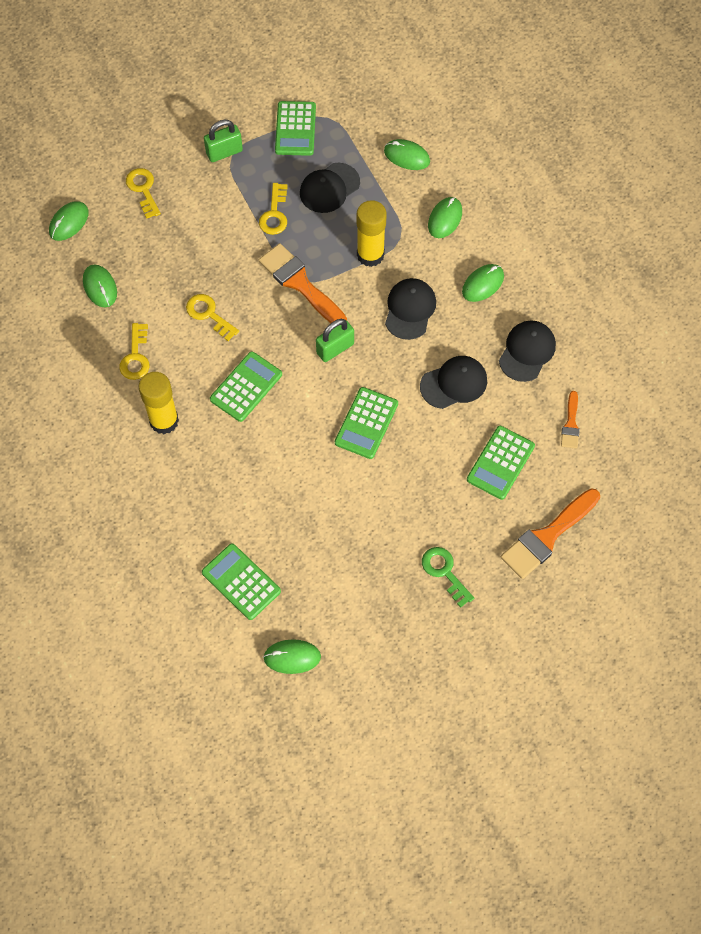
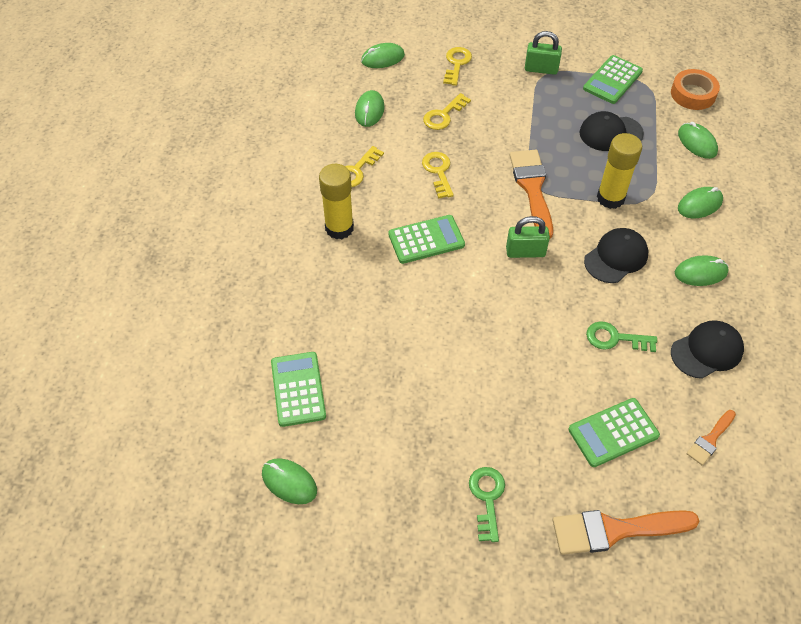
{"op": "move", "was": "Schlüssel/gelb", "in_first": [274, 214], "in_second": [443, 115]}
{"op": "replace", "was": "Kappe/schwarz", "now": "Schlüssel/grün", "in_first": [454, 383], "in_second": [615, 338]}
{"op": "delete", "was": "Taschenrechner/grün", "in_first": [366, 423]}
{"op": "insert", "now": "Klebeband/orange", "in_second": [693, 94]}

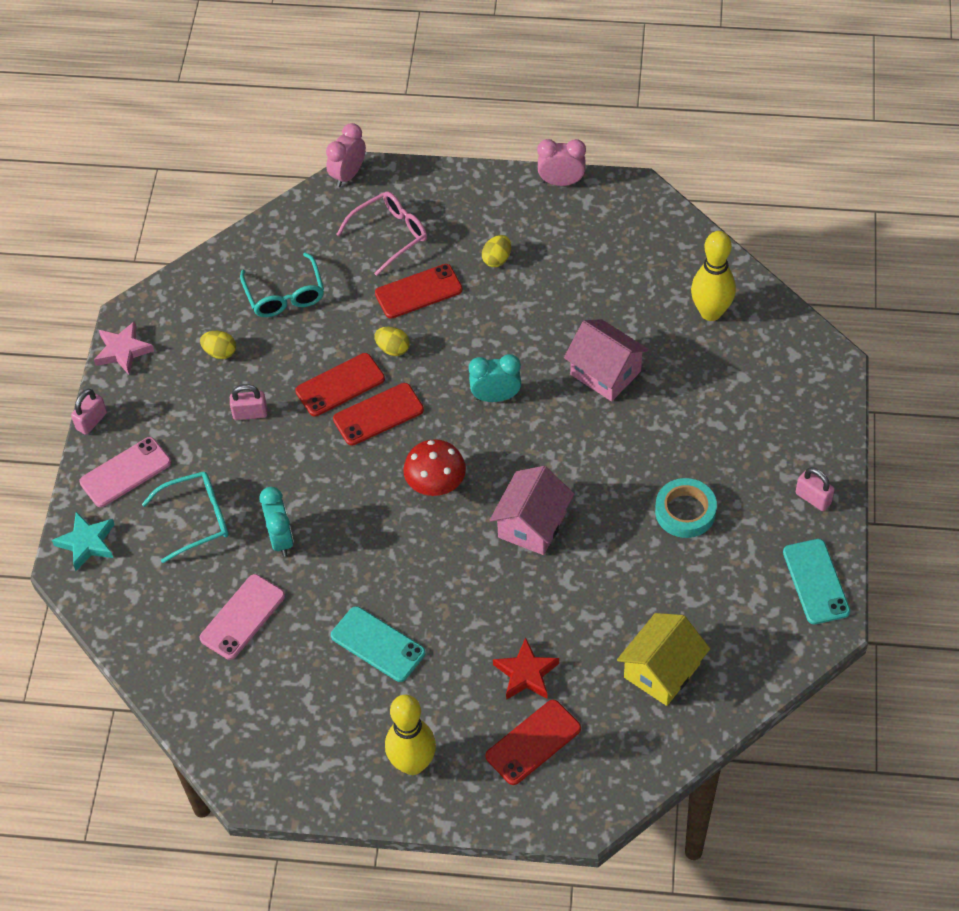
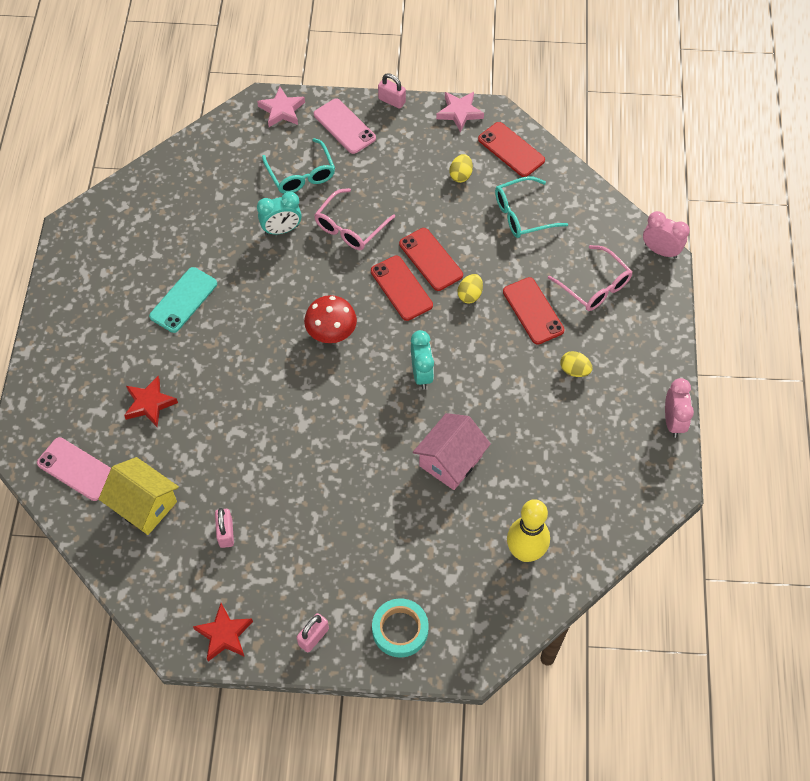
{"op": "move", "was": "Vorhängeschloss/rosa", "in_first": [250, 413], "in_second": [226, 533]}
{"op": "delete", "was": "Haus/rosa", "in_first": [532, 525]}
{"op": "move", "was": "Klebeband/türkis", "in_first": [685, 511], "in_second": [400, 630]}
{"op": "recolor", "was": "Stern/türkis", "now": "Stern/rosa", "in_first": [87, 543], "in_second": [282, 110]}
{"op": "replace", "was": "Handy/türkis", "now": "Stern/rot", "in_first": [815, 582], "in_second": [224, 634]}
{"op": "move", "was": "Handy/rosa", "in_first": [242, 617], "in_second": [77, 469]}
{"op": "delete", "was": "Bowlingkegel/gelb", "in_first": [413, 764]}
{"op": "move", "was": "Handy/rot", "in_first": [533, 742], "in_second": [511, 150]}
{"op": "insert", "now": "Brille/rosa", "in_second": [350, 227]}

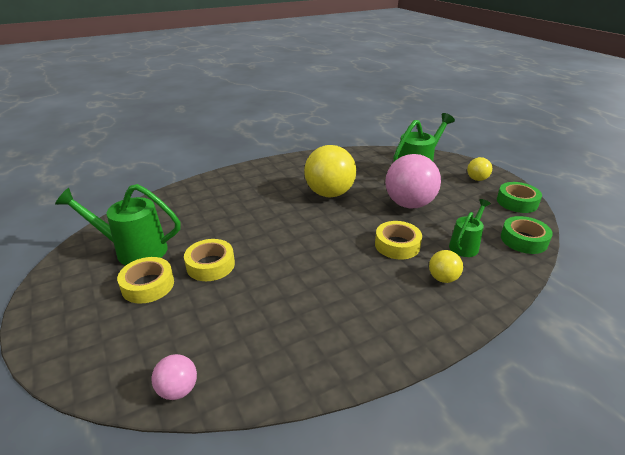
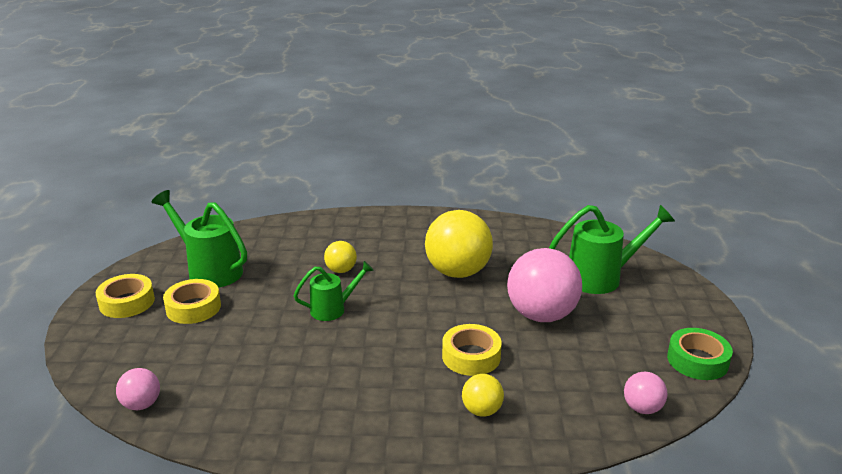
{"op": "move", "was": "Ball/gelb", "in_first": [477, 179], "in_second": [341, 270]}
{"op": "move", "was": "Gießkanne/grün", "in_first": [465, 245], "in_second": [333, 309]}
{"op": "replace", "was": "Klebeband/grün", "now": "Ball/rosa", "in_first": [523, 240], "in_second": [642, 408]}
{"op": "move", "was": "Klebeband/gelb", "in_first": [210, 265], "in_second": [127, 302]}

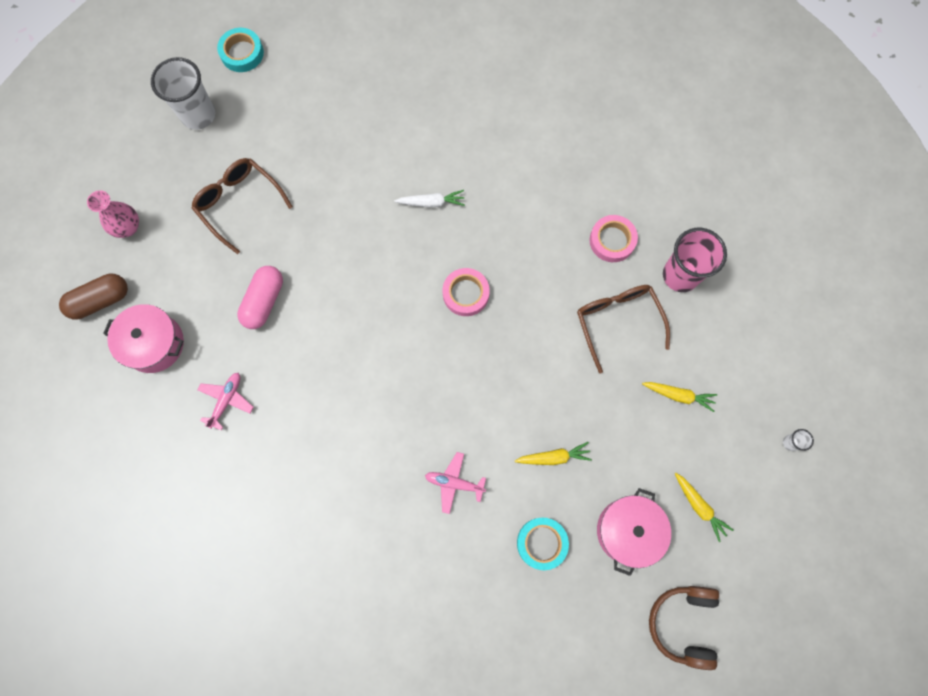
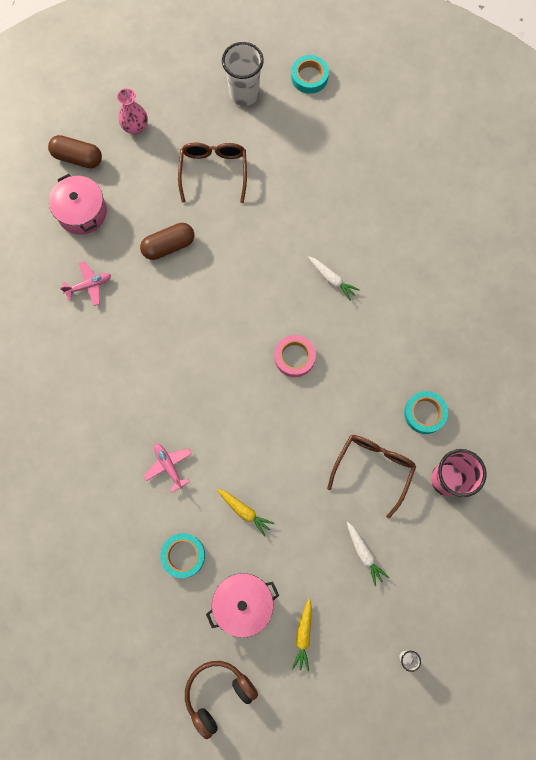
{"op": "recolor", "was": "Klebeband/rosa", "now": "Klebeband/türkis", "in_first": [612, 240], "in_second": [424, 413]}
{"op": "recolor", "was": "Kapsel/rosa", "now": "Kapsel/braun", "in_first": [264, 301], "in_second": [168, 246]}
{"op": "recolor", "was": "Karotte/gelb", "now": "Karotte/weiß", "in_first": [678, 395], "in_second": [364, 553]}

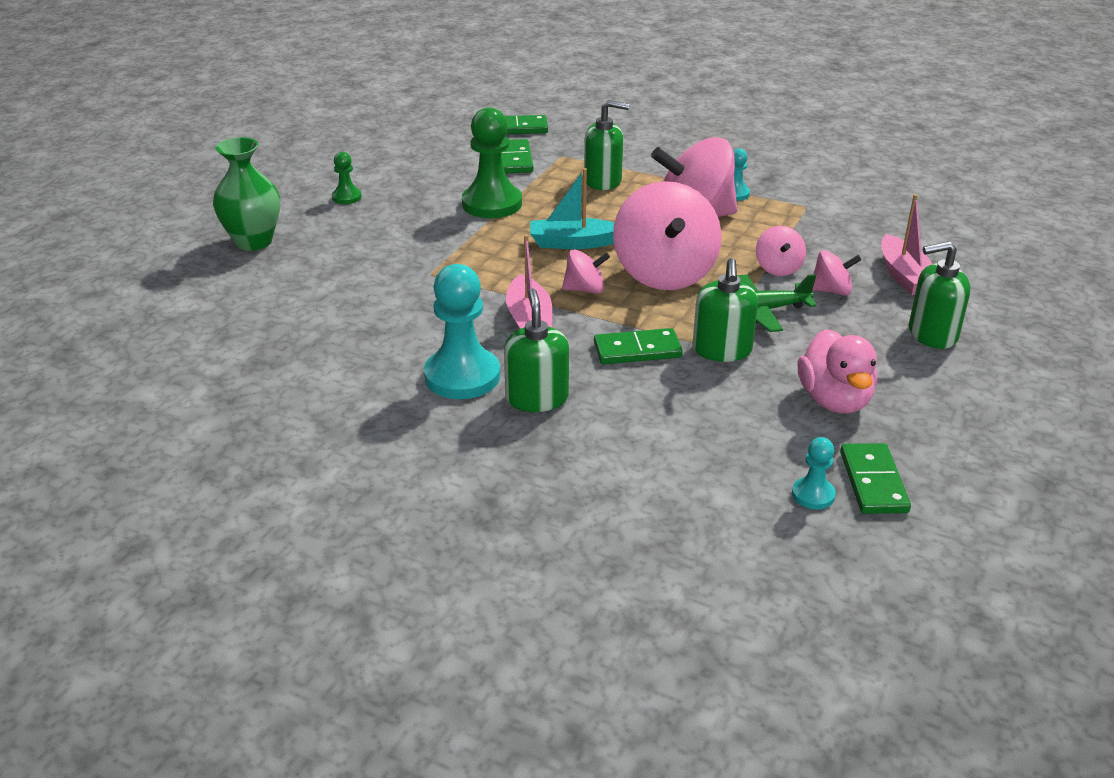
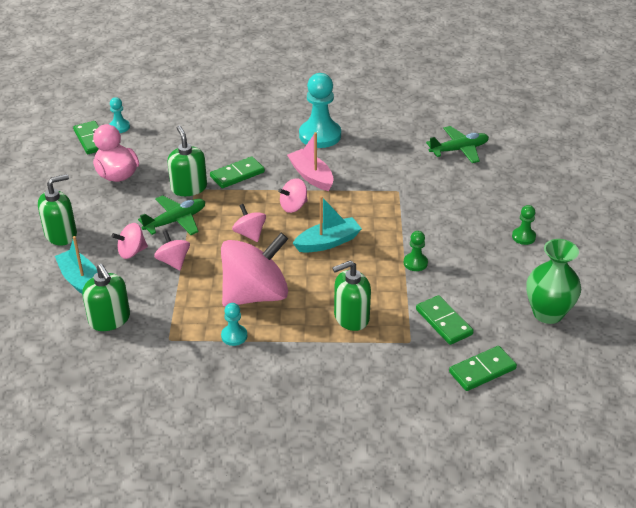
{"op": "resize", "was": "Bauer/grün", "in_first": [492, 204], "in_second": [415, 263], "ratio": 0.49}
{"op": "move", "was": "Vase/grün", "in_first": [253, 241], "in_second": [547, 313]}
{"op": "resize", "was": "Kreisel/rosa", "in_first": [664, 273], "in_second": [250, 234], "ratio": 0.47}
{"op": "recolor", "was": "Boot/rosa", "now": "Boot/türkis", "in_first": [904, 276], "in_second": [81, 281]}
{"op": "move", "was": "Seifenspender/grün", "in_first": [537, 398], "in_second": [109, 319]}
{"op": "insert", "now": "Flugzeug/grün", "in_second": [459, 150]}

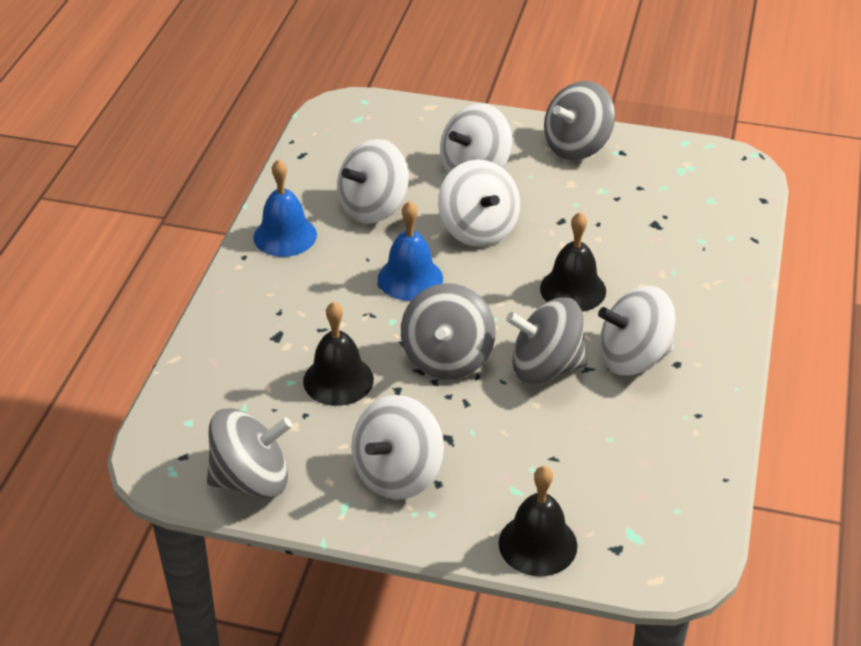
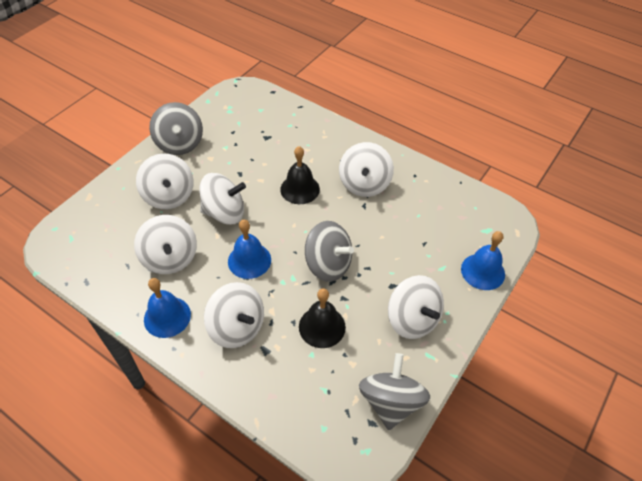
{"op": "delete", "was": "Kreisel/grau", "in_first": [545, 367]}
{"op": "recolor", "was": "Glocke/schwarz", "now": "Glocke/blau", "in_first": [537, 544], "in_second": [483, 271]}
{"op": "insert", "now": "Kreisel/weiß", "in_second": [237, 327]}

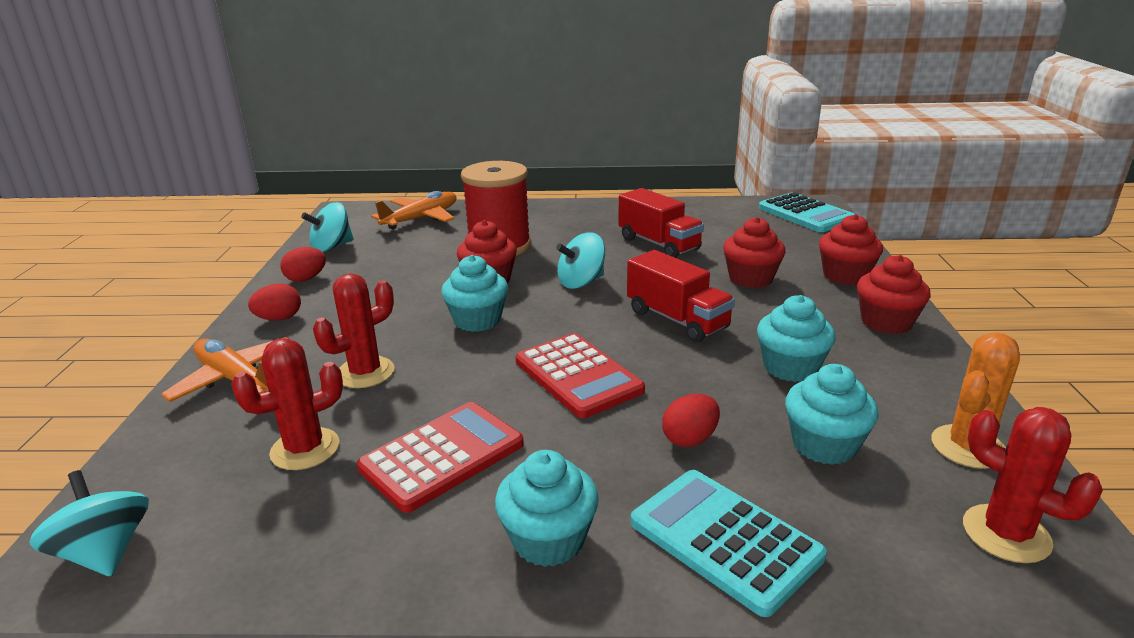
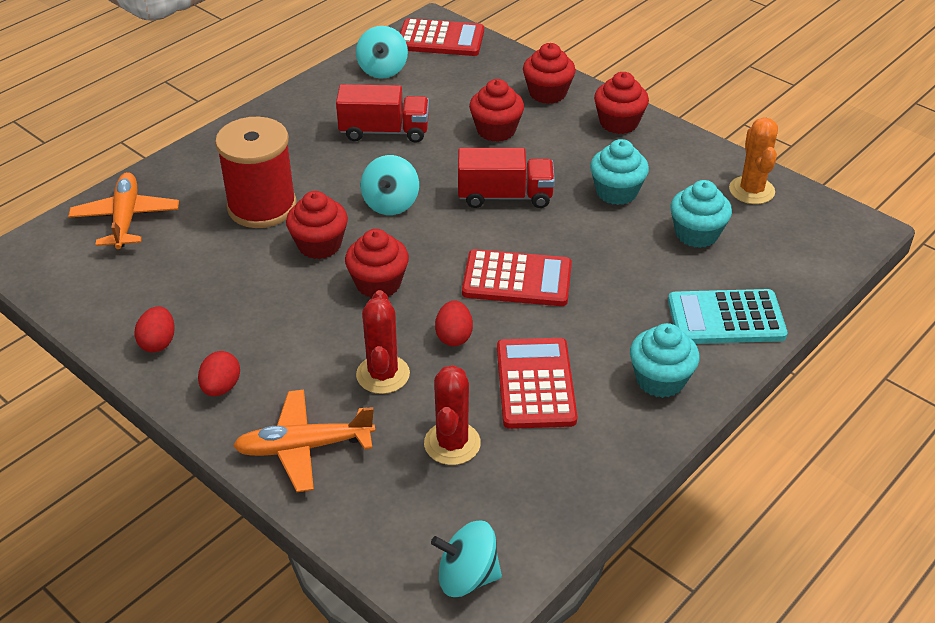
{"op": "recolor", "was": "Taschenrechner/türkis", "now": "Taschenrechner/rot", "in_first": [805, 214], "in_second": [440, 39]}
{"op": "move", "was": "Kreisel/türkis", "in_first": [332, 247], "in_second": [382, 70]}
{"op": "recolor", "was": "Muffin/türkis", "now": "Muffin/rot", "in_first": [477, 320], "in_second": [378, 284]}
{"op": "move", "was": "Ei/rot", "in_first": [690, 439], "in_second": [454, 336]}
{"op": "delete", "was": "Kaktus/rot", "in_first": [1006, 534]}

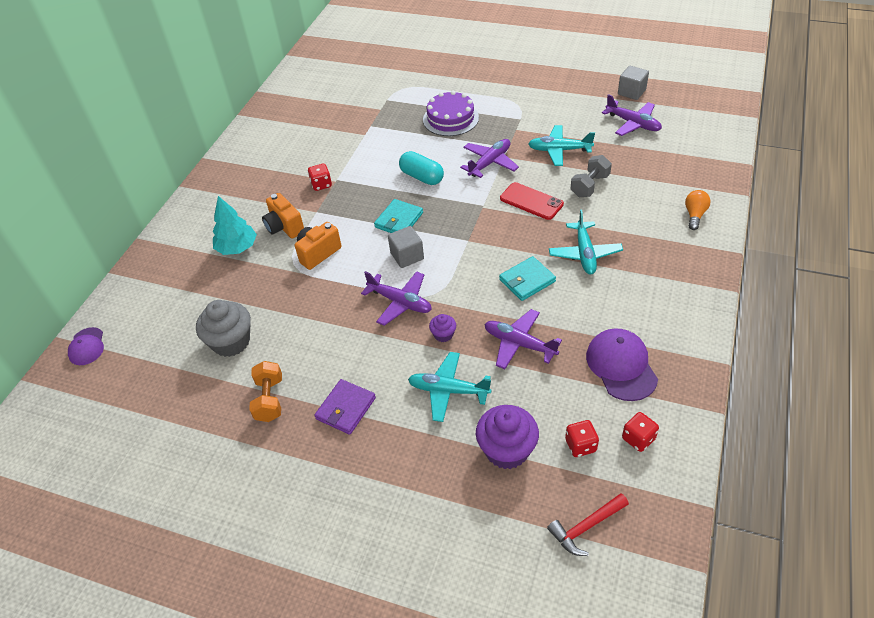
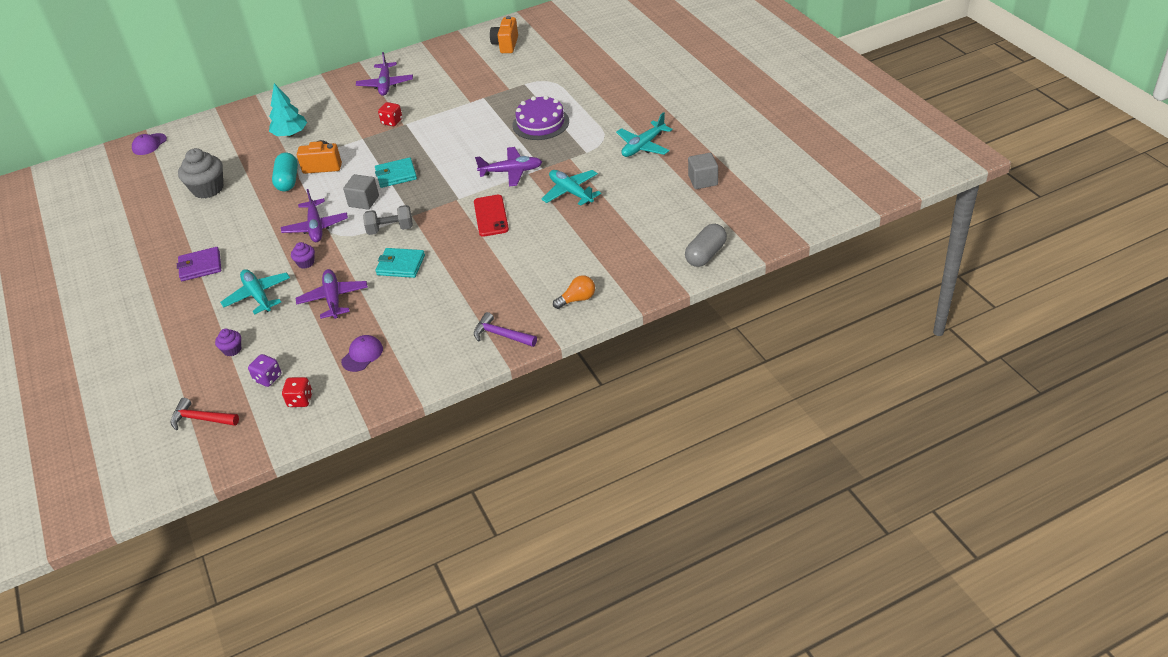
{"op": "move", "was": "Flugzeug/lila", "in_first": [633, 123], "in_second": [385, 84]}
{"op": "move", "was": "Kapsel/türkis", "in_first": [422, 177], "in_second": [288, 181]}
{"op": "move", "was": "Hantel/grau", "in_first": [589, 186], "in_second": [390, 229]}
{"op": "move", "was": "Kamera/orange", "in_first": [284, 227], "in_second": [506, 45]}
{"op": "move", "was": "Flugzeug/türkis", "in_first": [584, 253], "in_second": [643, 146]}
{"op": "resize", "was": "Kappe/lila", "in_first": [621, 366], "in_second": [362, 355], "ratio": 0.6}
{"op": "delete", "was": "Hantel/orange", "in_first": [269, 399]}
{"op": "resize", "was": "Muffin/lila", "in_first": [507, 450], "in_second": [232, 350], "ratio": 0.5}
{"op": "recolor", "was": "Spielwürfel/rot", "now": "Spielwürfel/lila", "in_first": [580, 445], "in_second": [268, 378]}
{"op": "insert", "now": "Kapsel/grau", "in_second": [706, 254]}
{"op": "insert", "now": "Hammer/lila", "in_second": [501, 335]}

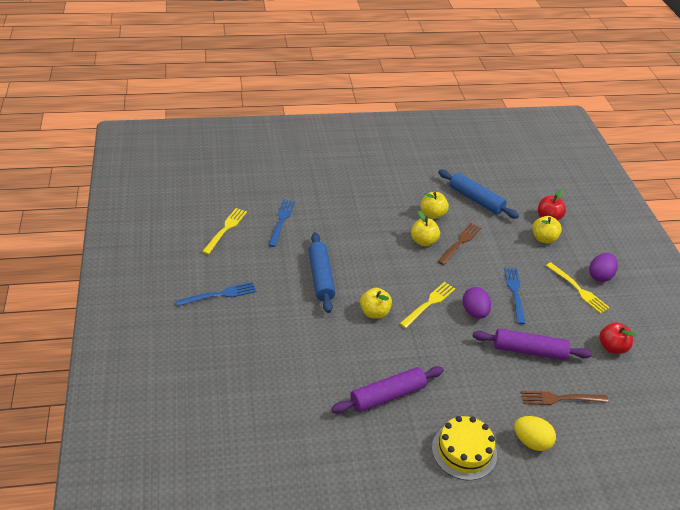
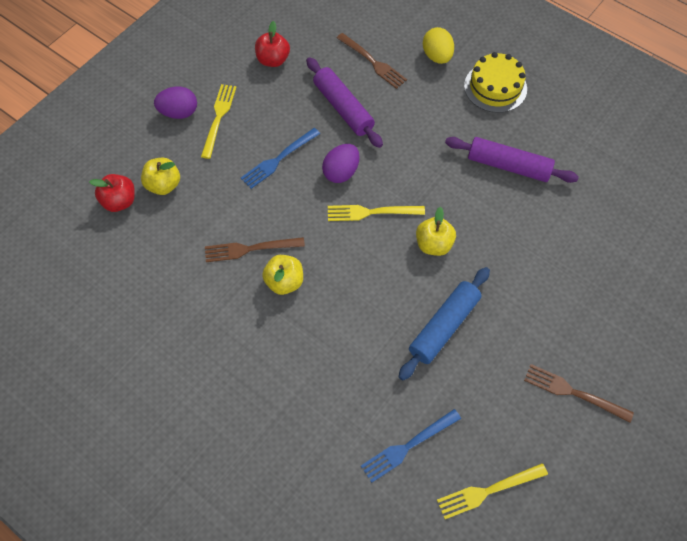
{"op": "delete", "was": "Nudelholz/blau", "in_first": [476, 199]}
{"op": "delete", "was": "Apfel/gelb", "in_first": [432, 214]}
{"op": "recolor", "was": "Gabel/blau", "now": "Gabel/braun", "in_first": [220, 294], "in_second": [573, 392]}

